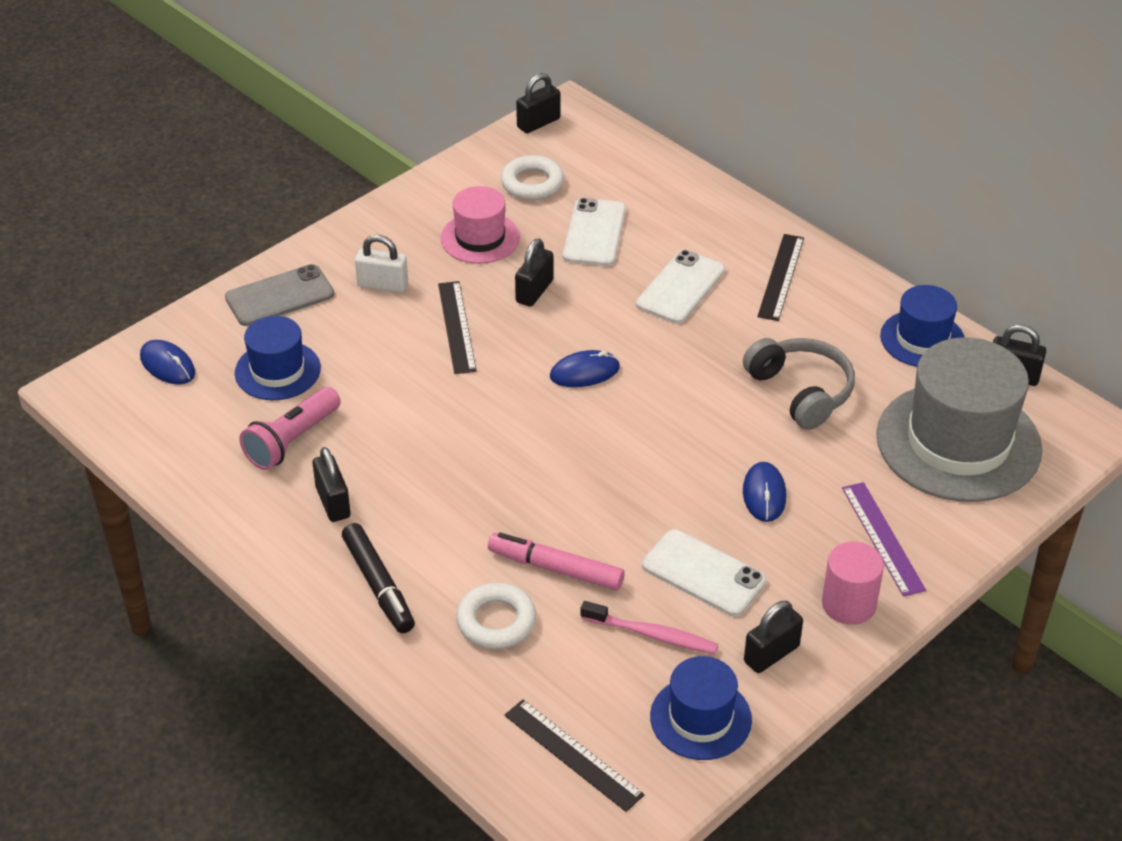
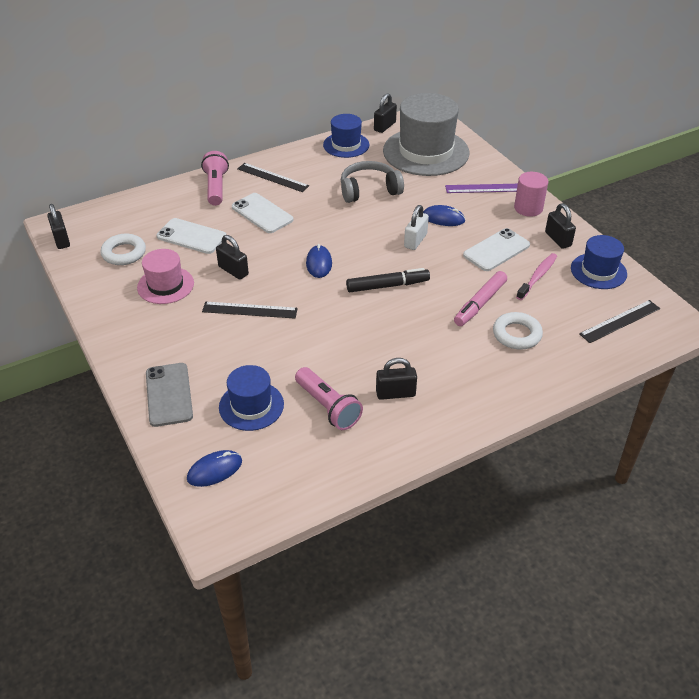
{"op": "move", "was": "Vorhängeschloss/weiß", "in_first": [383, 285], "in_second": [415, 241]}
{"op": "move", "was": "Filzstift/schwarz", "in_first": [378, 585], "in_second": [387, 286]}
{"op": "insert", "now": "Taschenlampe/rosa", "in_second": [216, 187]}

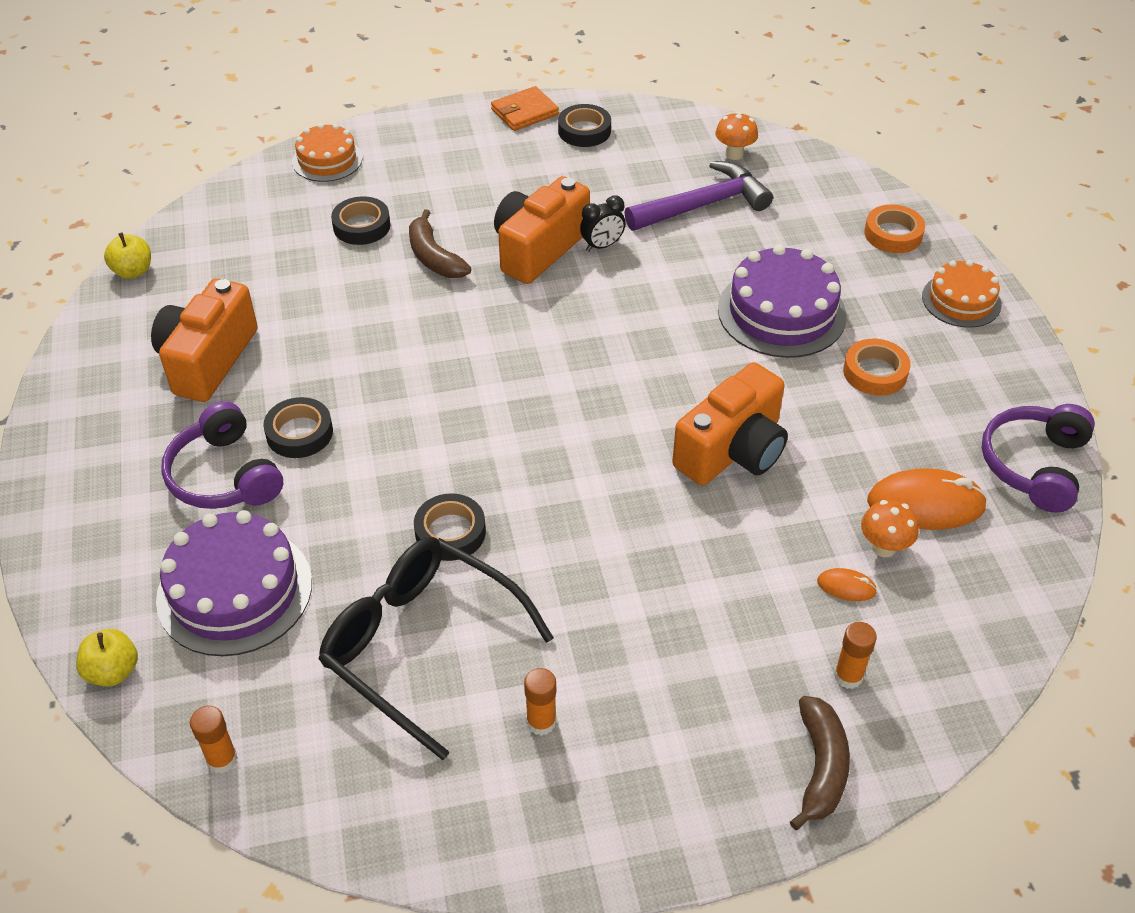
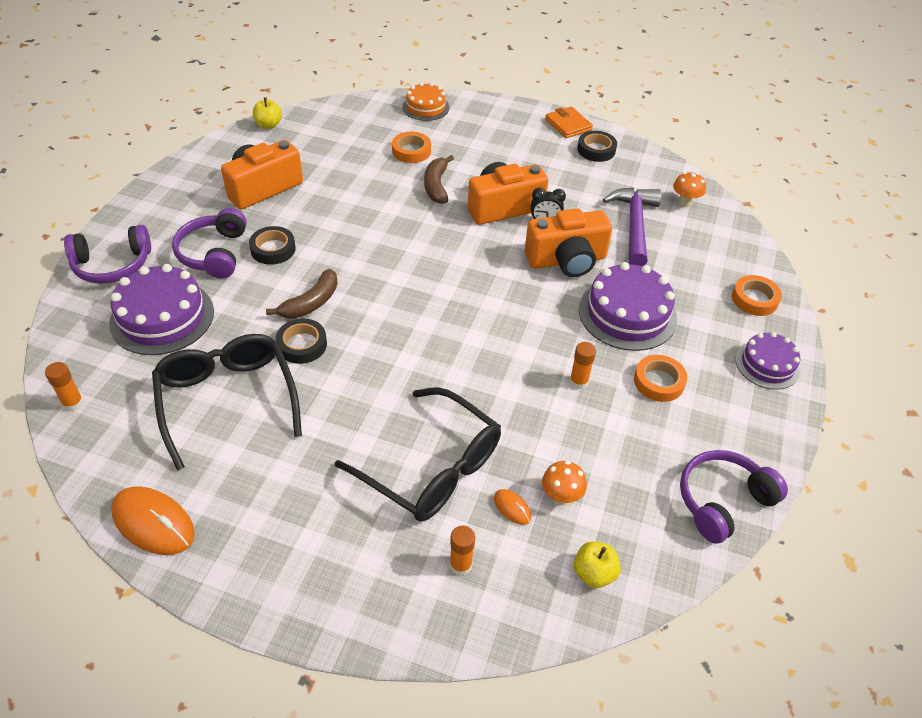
{"op": "rotate", "was": "Geldbörse/orange", "in_first": [524, 112], "in_second": [568, 125], "clockwise": 60}
{"op": "rotate", "was": "Hammer/lila", "in_first": [703, 205], "in_second": [634, 225], "clockwise": -90}
{"op": "recolor", "was": "Klebeband/schwarz", "now": "Klebeband/orange", "in_first": [361, 226], "in_second": [411, 151]}
{"op": "recolor", "was": "Kuchen/orange", "now": "Kuchen/lila", "in_first": [961, 300], "in_second": [767, 365]}
{"op": "move", "was": "Kamera/orange", "in_first": [732, 451], "in_second": [566, 260]}
{"op": "move", "was": "Computermaus/orange", "in_first": [925, 504], "in_second": [153, 523]}
{"op": "move", "was": "Apfel/gelb", "in_first": [113, 671], "in_second": [594, 573]}
{"op": "move", "was": "Klebestift/orange", "in_first": [541, 722], "in_second": [578, 382]}
{"op": "move", "was": "Banane/braun", "in_first": [820, 767], "in_second": [311, 303]}
{"op": "insert", "now": "Kopfhörer/lila", "in_second": [112, 265]}
{"op": "insert", "now": "Brille/schwarz", "in_second": [431, 467]}

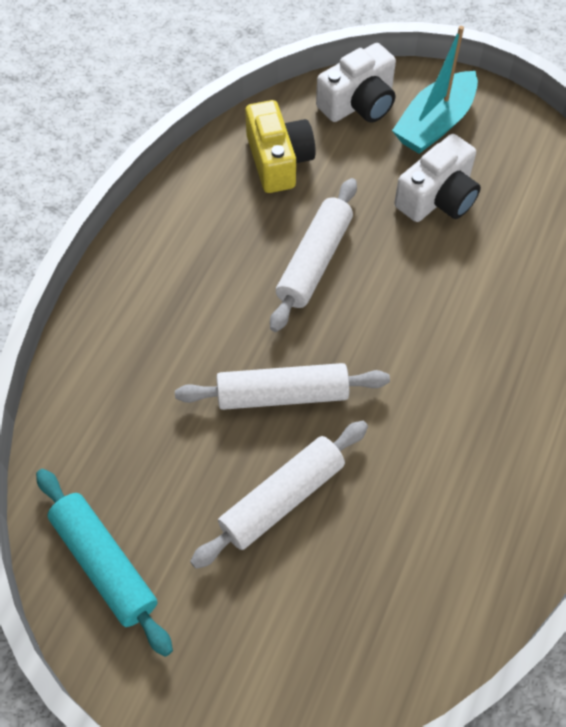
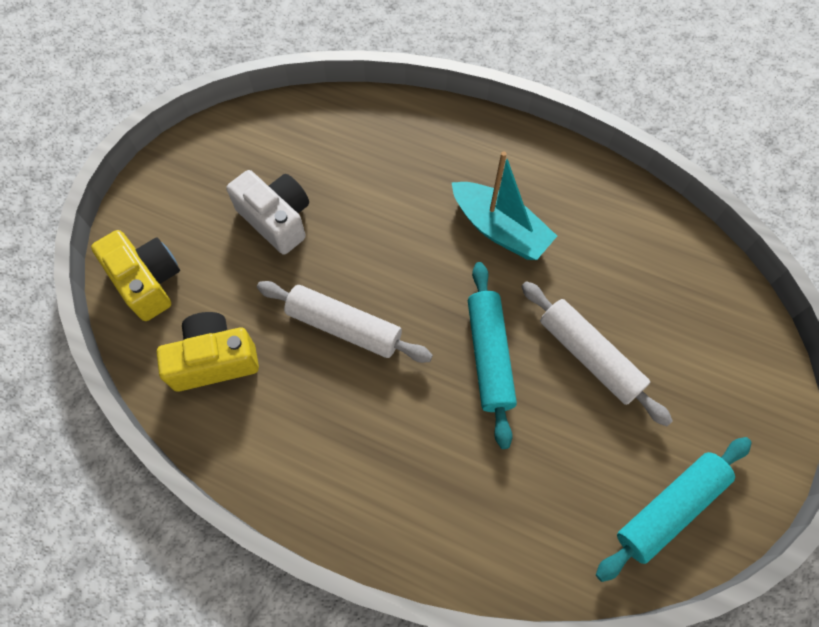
{"op": "move", "was": "Boot/türkis", "in_first": [435, 124], "in_second": [499, 229]}
{"op": "recolor", "was": "Kamera/weiß", "now": "Kamera/gelb", "in_first": [359, 103], "in_second": [147, 281]}
{"op": "recolor", "was": "Nudelholz/weiß", "now": "Nudelholz/türkis", "in_first": [282, 395], "in_second": [489, 356]}

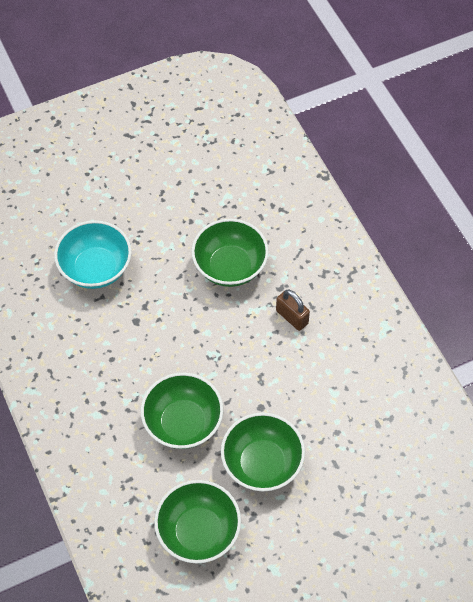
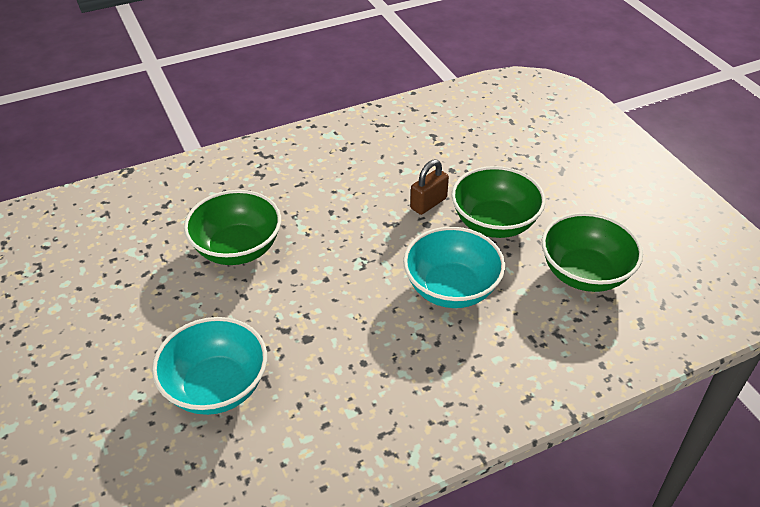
{"op": "move", "was": "Vorhängeschloss/braun", "in_first": [292, 317], "in_second": [428, 203]}
{"op": "recolor", "was": "Schüssel/grün", "now": "Schüssel/türkis", "in_first": [183, 423], "in_second": [451, 289]}

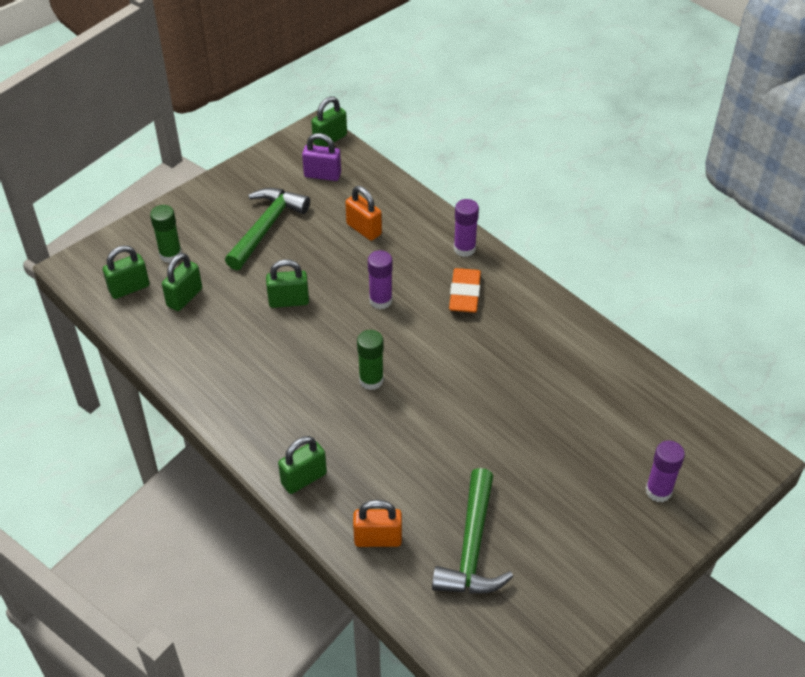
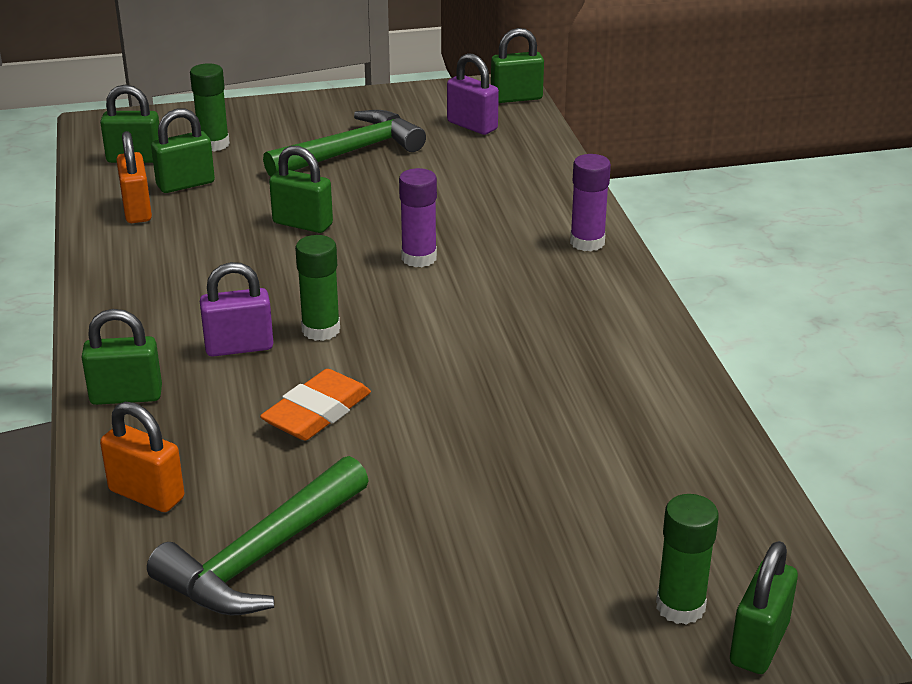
{"op": "move", "was": "Vorhängeschloss/orange", "in_first": [364, 229], "in_second": [137, 210]}
{"op": "move", "was": "Radiergummi/orange", "in_first": [464, 294], "in_second": [317, 412]}
{"op": "delete", "was": "Klebestift/lila", "in_first": [658, 491]}
{"op": "insert", "now": "Vorhängeschloss/lila", "in_second": [239, 347]}
{"op": "insert", "now": "Klebestift/grün", "in_second": [680, 606]}
{"op": "insert", "now": "Vorhängeschloss/grün", "in_second": [759, 644]}

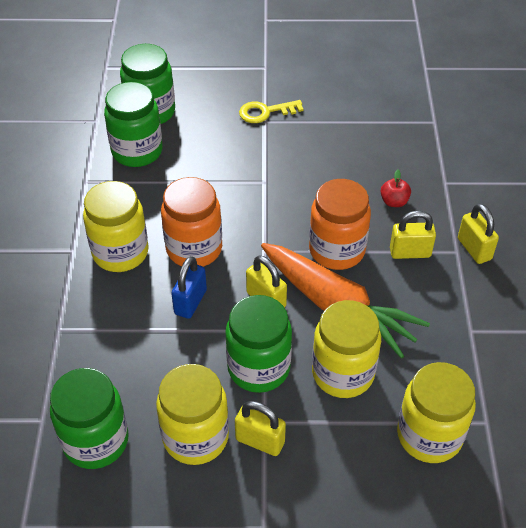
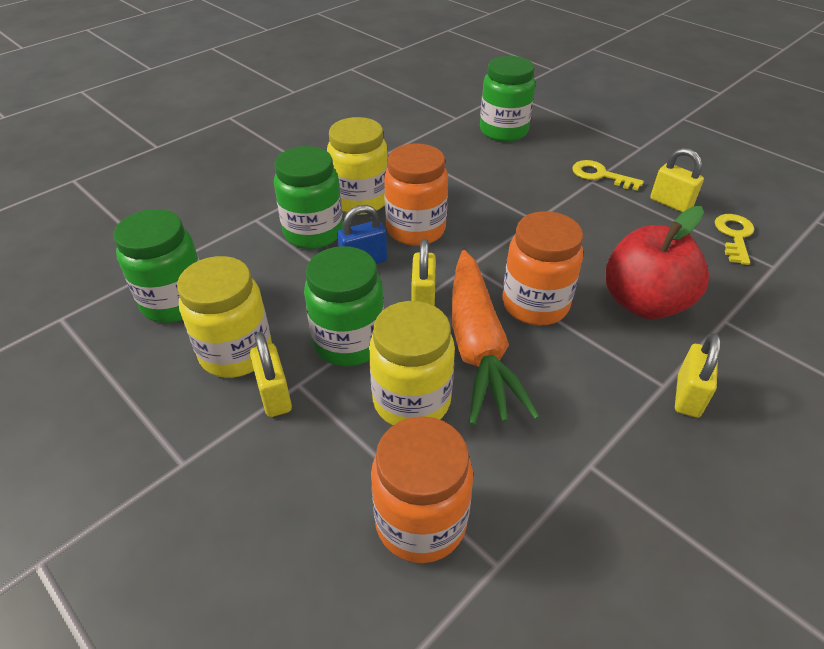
{"op": "move", "was": "Einmachglas/grün", "in_first": [137, 151], "in_second": [313, 233]}
{"op": "resize", "was": "Apfel/rot", "in_first": [394, 202], "in_second": [644, 303], "ratio": 2.46}
{"op": "move", "was": "Vorhängeschloss/gelb", "in_first": [410, 252], "in_second": [670, 203]}
{"op": "recolor", "was": "Einmachglas/gelb", "now": "Einmachglas/orange", "in_first": [429, 435], "in_second": [420, 522]}
{"op": "insert", "now": "Schlüssel/gelb", "in_second": [734, 236]}

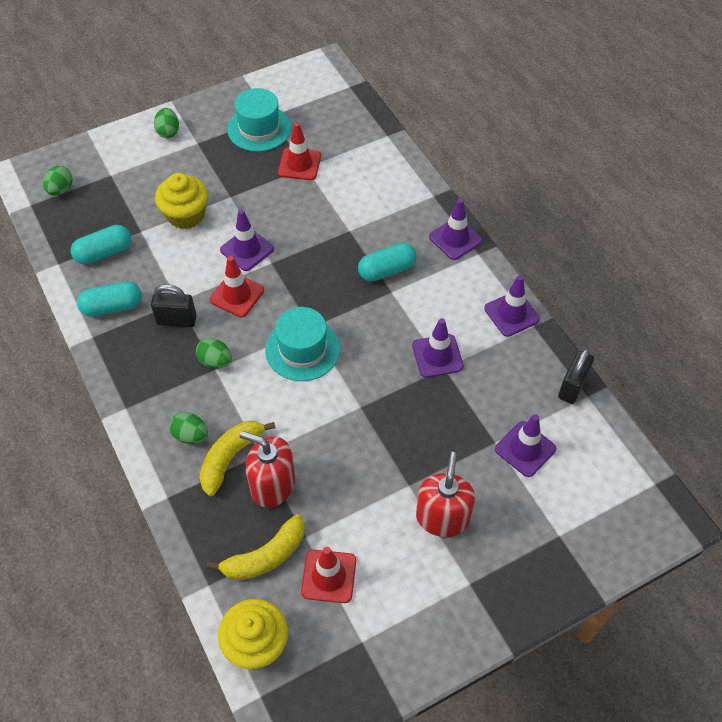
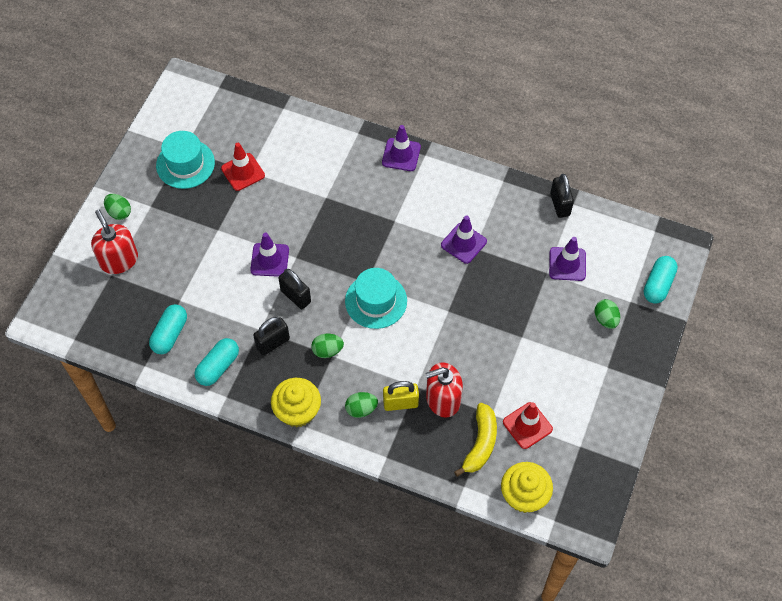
{"op": "move", "was": "Ei/grün", "in_first": [60, 190], "in_second": [605, 319]}
{"op": "move", "was": "Muffin/gelb", "in_first": [186, 215], "in_second": [297, 411]}
{"op": "move", "was": "Kapsel/türkis", "in_first": [387, 270], "in_second": [658, 285]}
{"op": "replace", "was": "Leitkegel/rot", "now": "Vorhängeschloss/schwarz", "in_first": [237, 295], "in_second": [295, 296]}
{"op": "delete", "was": "Leitkegel/lila", "in_first": [511, 314]}
{"op": "replace", "was": "Banane/gelb", "now": "Vorhängeschloss/gelb", "in_first": [230, 458], "in_second": [400, 403]}
{"op": "move", "was": "Seifenspender/rot", "in_first": [442, 517], "in_second": [119, 260]}

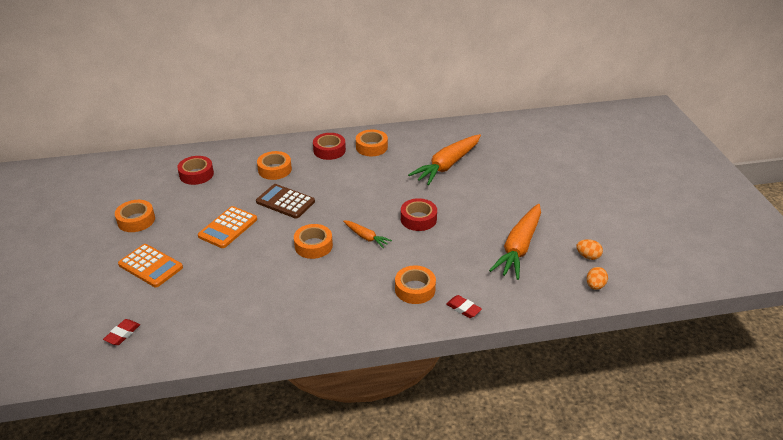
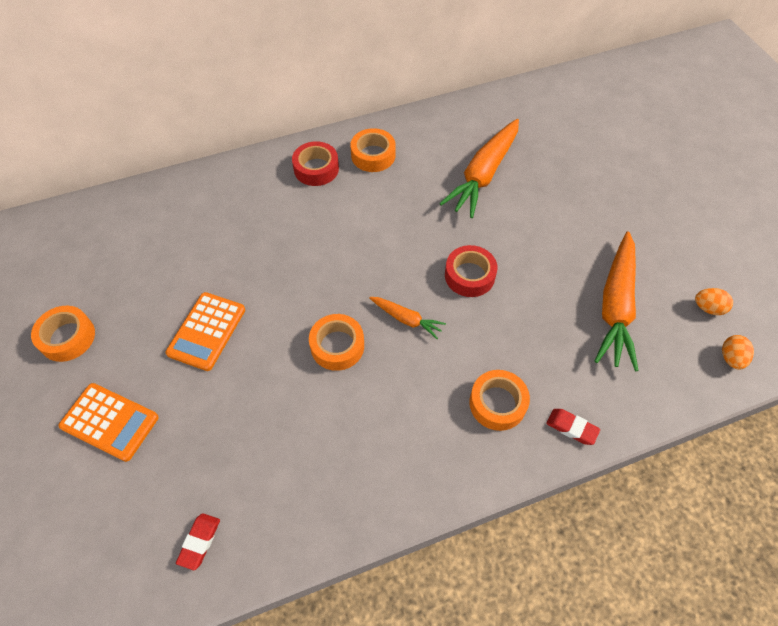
{"op": "delete", "was": "Klebeband/orange", "in_first": [275, 169]}
{"op": "delete", "was": "Klebeband/rot", "in_first": [196, 174]}
{"op": "delete", "was": "Taschenrechner/braun", "in_first": [285, 202]}
{"op": "move", "was": "Radiergummi/rot", "in_first": [122, 334], "in_second": [199, 542]}

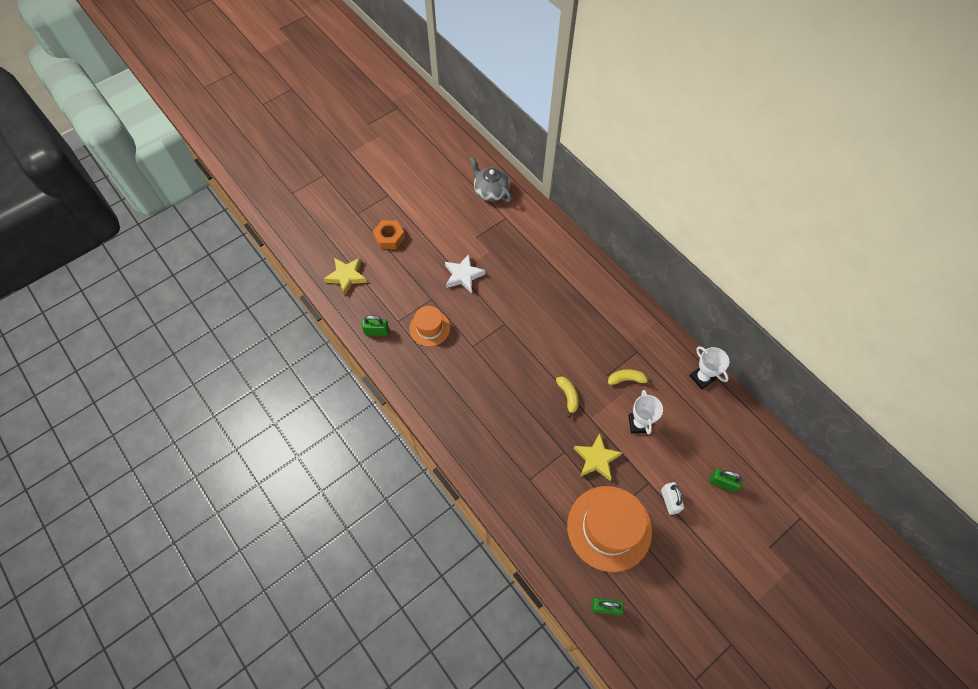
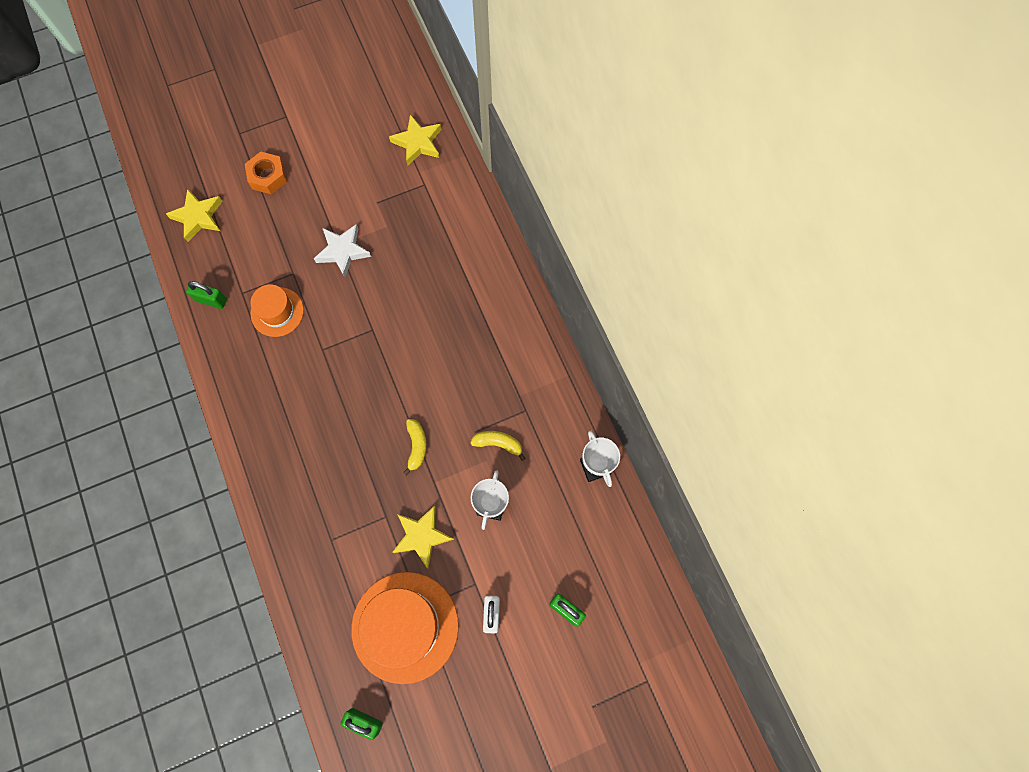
{"op": "replace", "was": "Teekanne/grau", "now": "Stern/gelb", "in_first": [490, 192], "in_second": [418, 143]}

